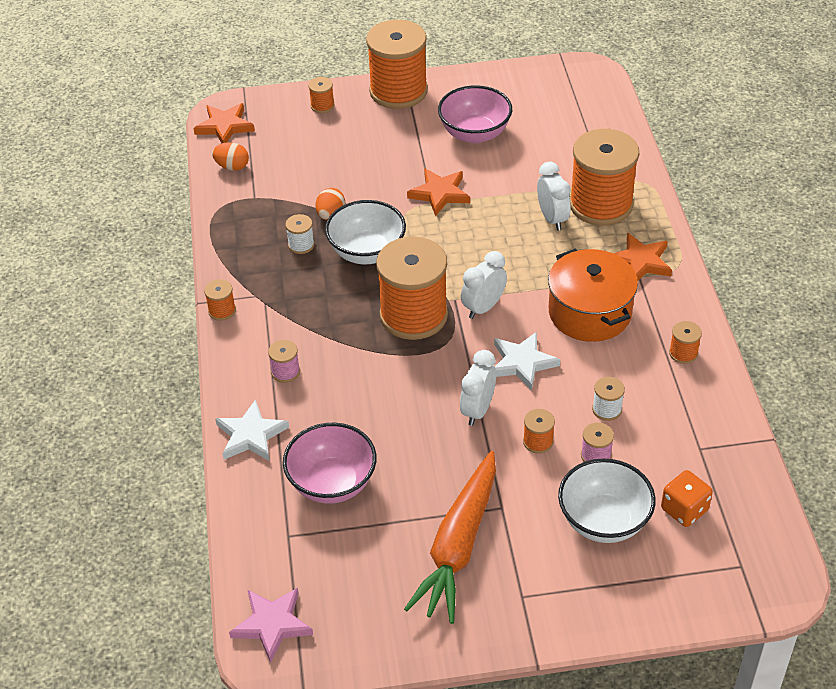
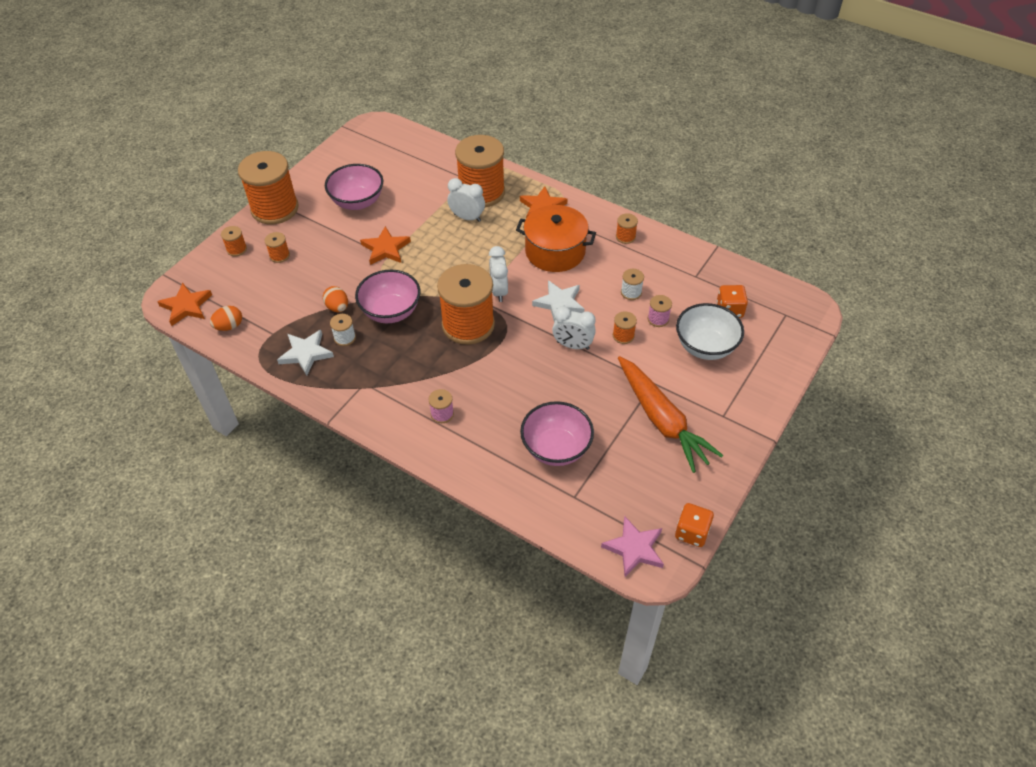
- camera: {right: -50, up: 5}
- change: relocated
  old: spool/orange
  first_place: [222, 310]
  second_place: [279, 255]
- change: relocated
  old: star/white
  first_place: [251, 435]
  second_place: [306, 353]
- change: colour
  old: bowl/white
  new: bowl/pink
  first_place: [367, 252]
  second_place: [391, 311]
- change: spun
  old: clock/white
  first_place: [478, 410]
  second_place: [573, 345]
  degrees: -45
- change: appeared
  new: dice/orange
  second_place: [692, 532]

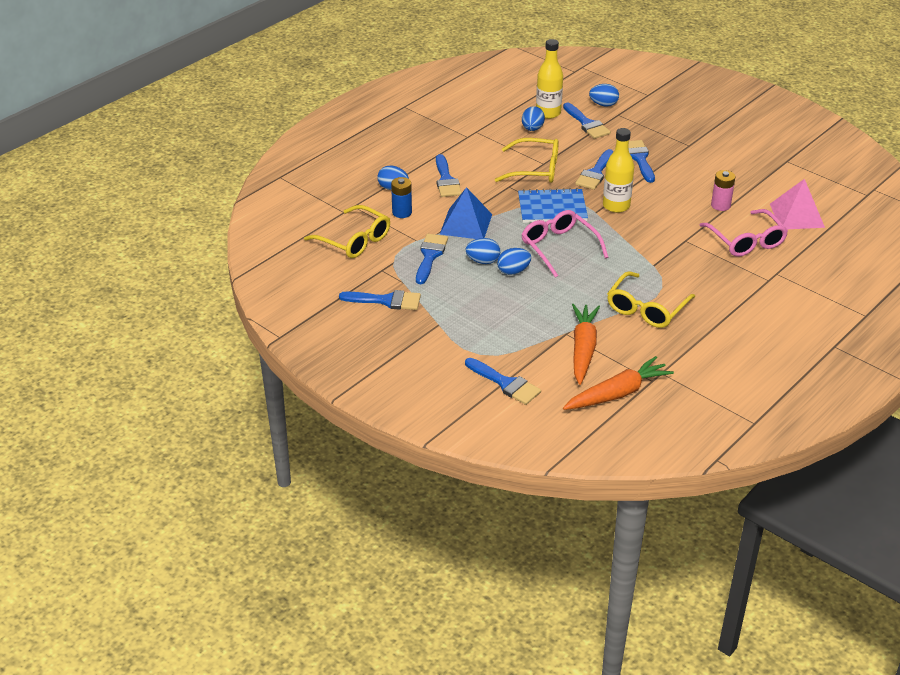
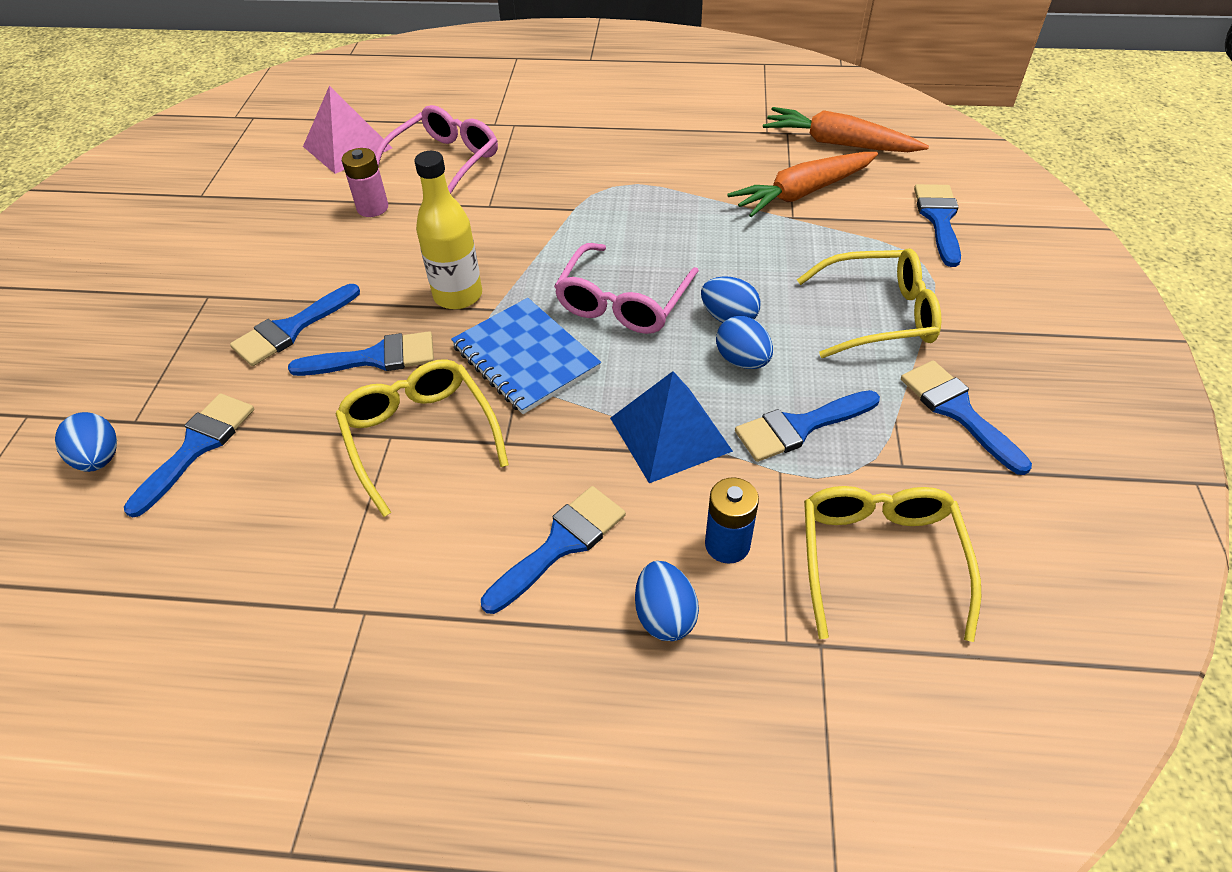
- camera: {right: -125, up: 10}
- change: relocated
  old: glasses/yellow
  first_place: [646, 308]
  second_place: [877, 315]
- change: missing
  old: egg/blue
  first_place: [532, 129]
- change: missing
  old: bottle/yellow
  first_place: [548, 113]

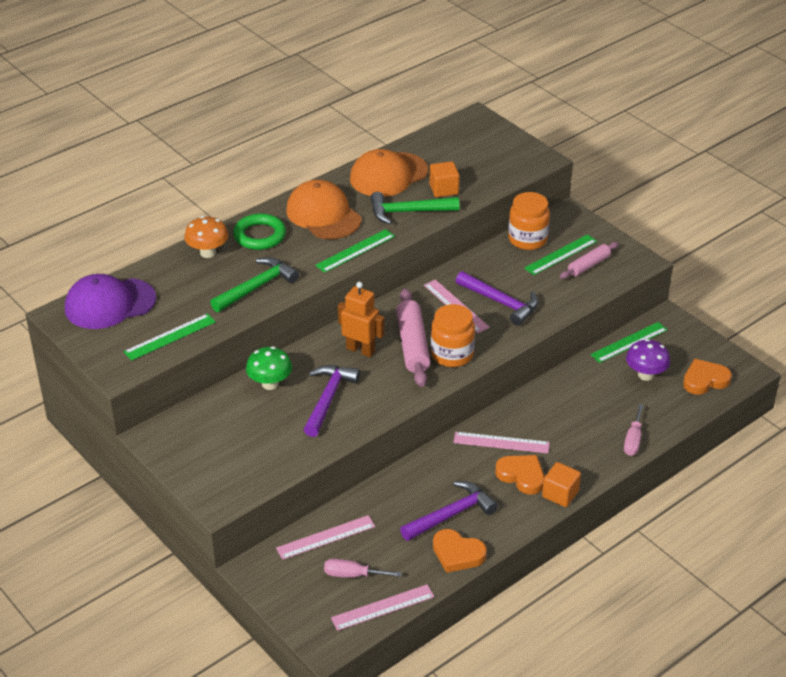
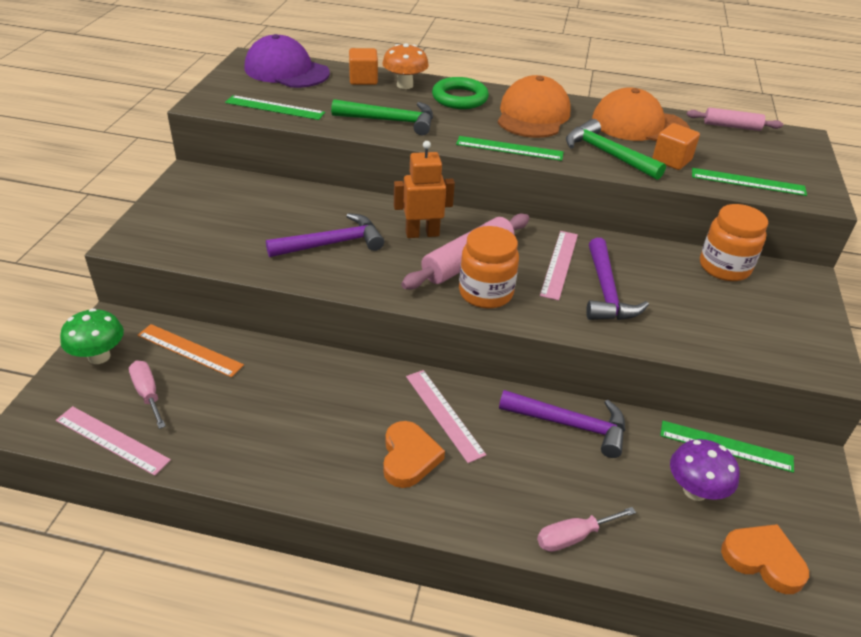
- camera: {right: 50, up: 0}
- change: relocated
  old: mushroom/green
  first_place: [270, 384]
  second_place: [99, 356]
- change: colour
  old: ruler/pink
  new: ruler/orange
  first_place: [326, 537]
  second_place: [189, 350]
- change: relocated
  old: cube/orange
  first_place: [560, 494]
  second_place: [363, 79]
- change: spun
  old: robot/orange
  first_place: [360, 350]
  second_place: [422, 233]
  degrees: -90
- change: relocated
  old: hammer/purple
  first_place: [451, 514]
  second_place: [570, 425]
- change: relocated
  old: rolling pin/pink
  first_place: [588, 265]
  second_place: [731, 126]
- change: relocated
  old: ruler/green
  first_place: [561, 255]
  second_place: [748, 182]
- change: missing
  old: heart/orange
  first_place: [457, 554]

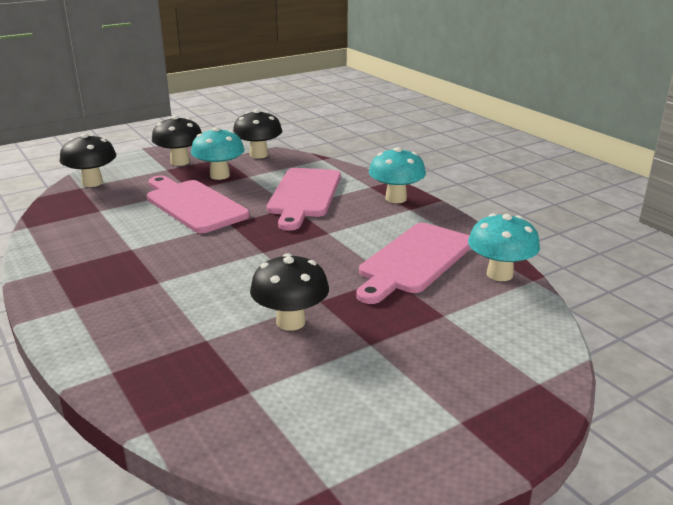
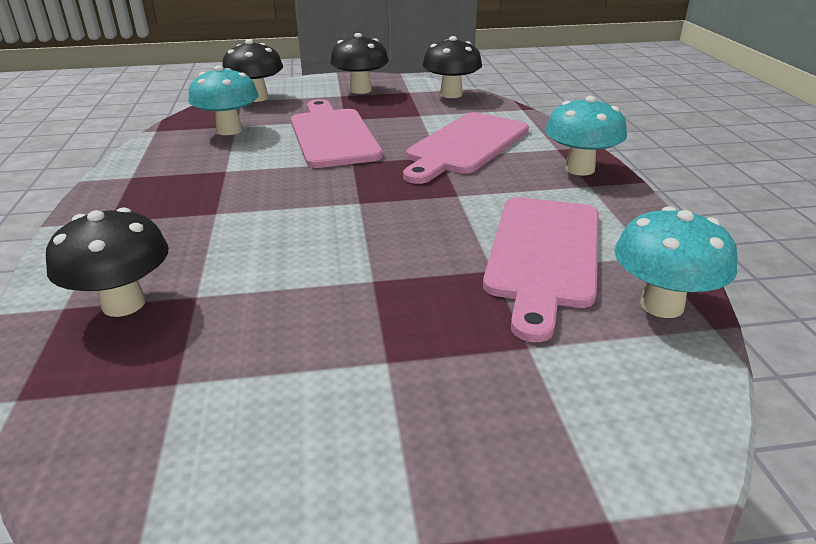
- camera: {right: 25, up: 5}
- change: relocated
  old: mushroom/black
  first_place: [290, 322]
  second_place: [123, 304]
- change: relocated
  old: mushroom/turquoise
  first_place: [219, 175]
  second_place: [229, 130]
- change: spun
  old: cutting board/pink
  first_place: [414, 260]
  second_place: [544, 255]
  degrees: -45

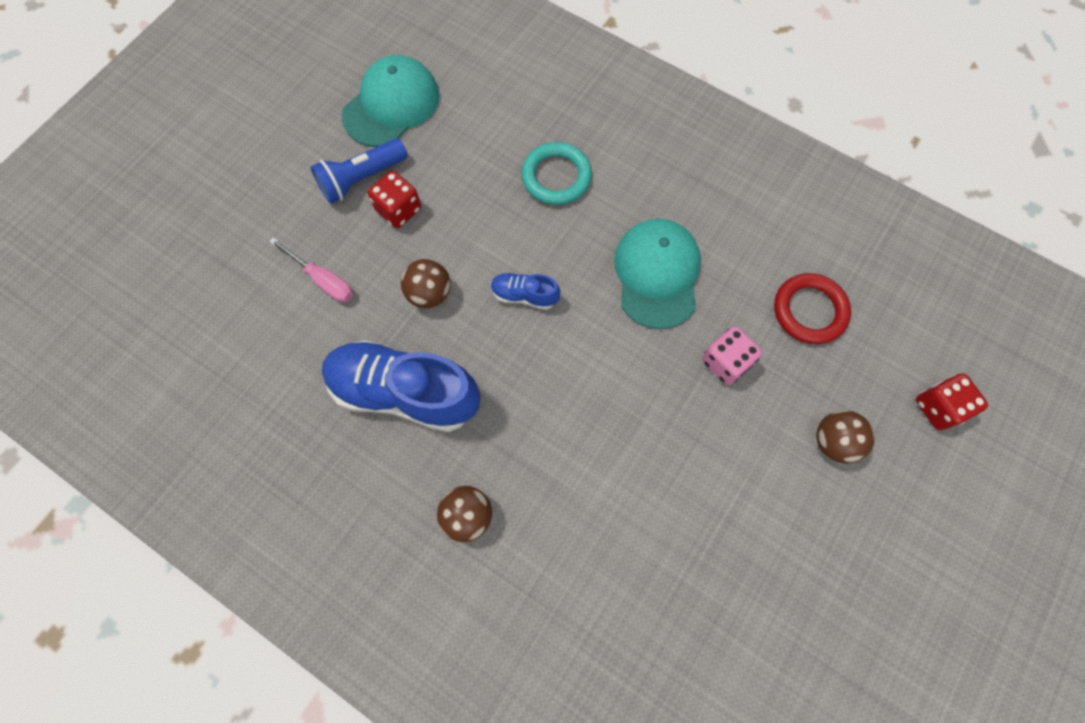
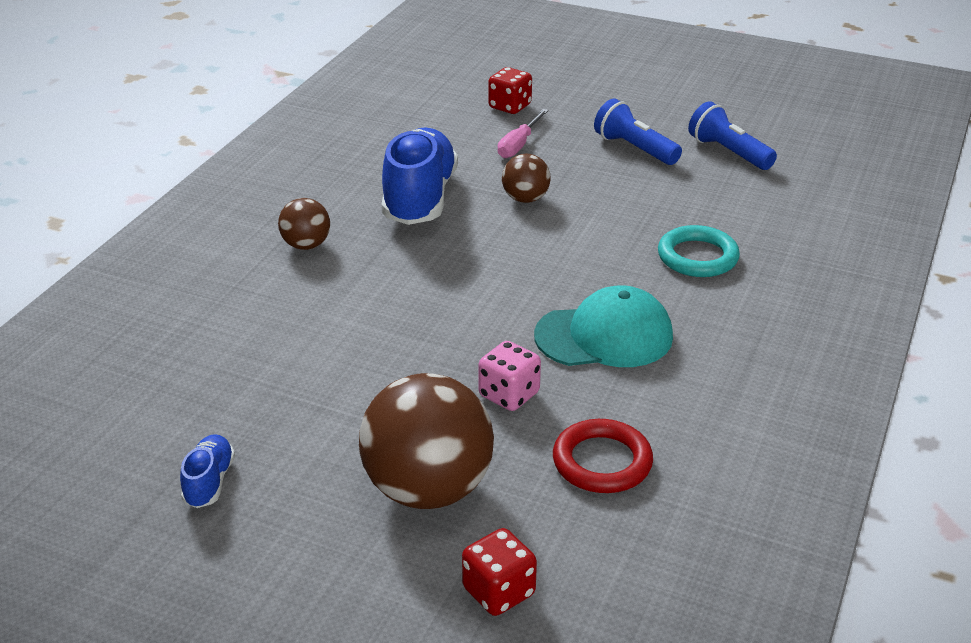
- camera: {right: 80, up: -35}
- change: relocated
  old: shoe/blue
  first_place: [524, 295]
  second_place: [209, 482]
- change: size
  old: ball/brown
  first_place: [833, 441]
  second_place: [428, 489]
  factor: 2.0
- change: relocated
  old: dice/red
  first_place: [399, 210]
  second_place: [510, 106]
- change: exchanged
  old: cap/turquoise
  new: flashlight/blue
  first_place: [391, 105]
  second_place: [728, 152]

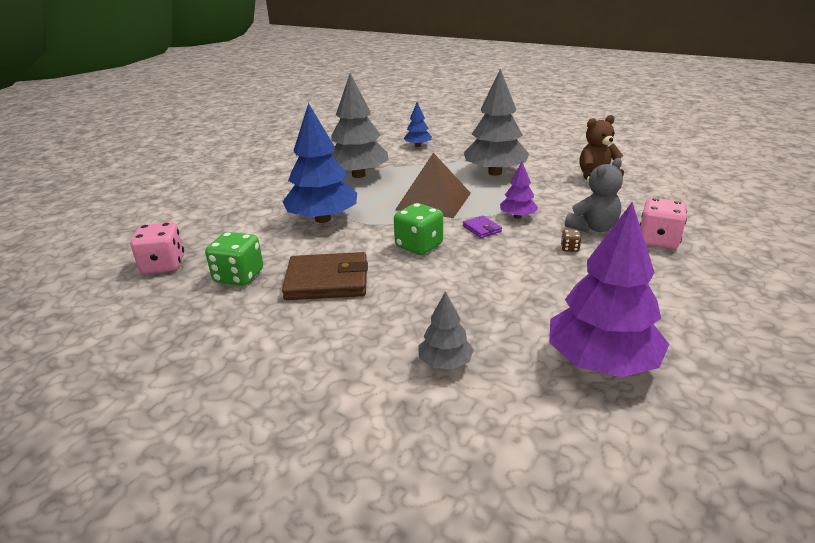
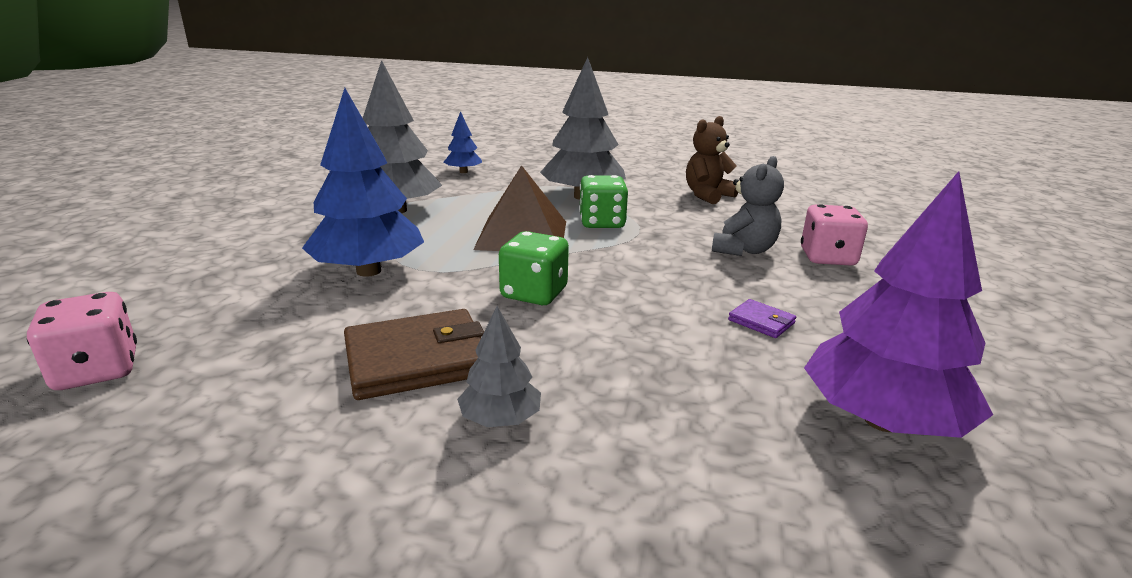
- camera: {right: -20, up: -5}
- change: relocated
  old: tree/grey
  first_place: [445, 363]
  second_place: [500, 419]
- change: relocated
  old: dice/green
  first_place: [239, 276]
  second_place: [601, 223]
- change: relocated
  old: wallet/purple
  first_place: [481, 229]
  second_place: [761, 321]
- change: missing
  old: tree/purple
  first_place: [517, 216]
- change: missing
  old: dice/brown
  first_place: [569, 248]

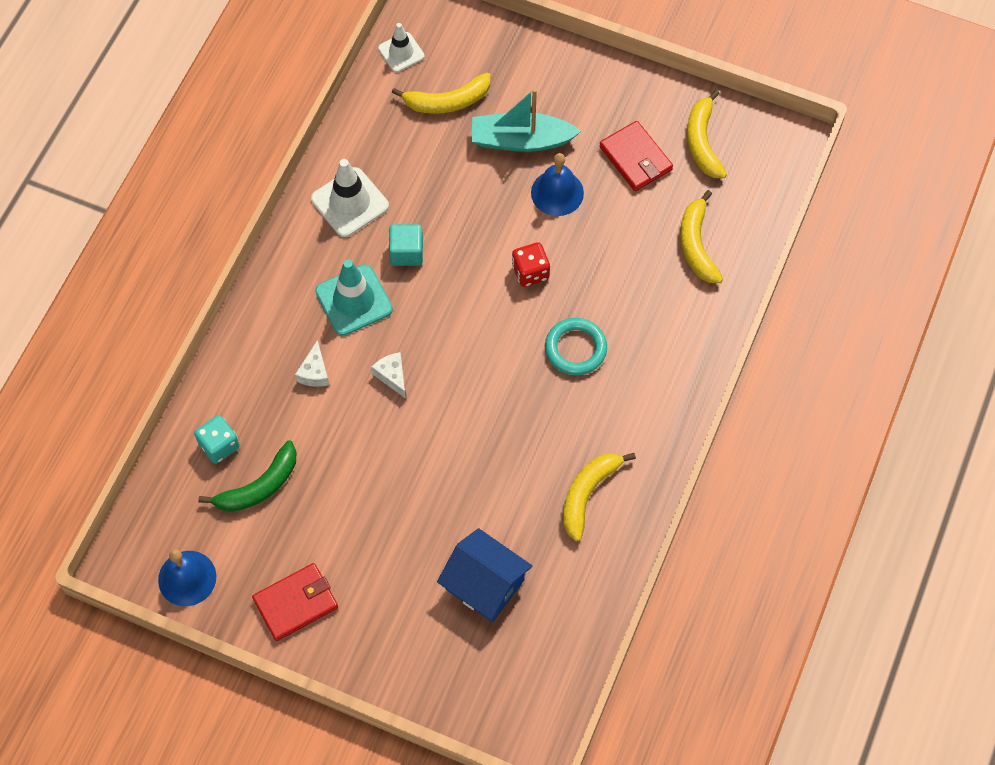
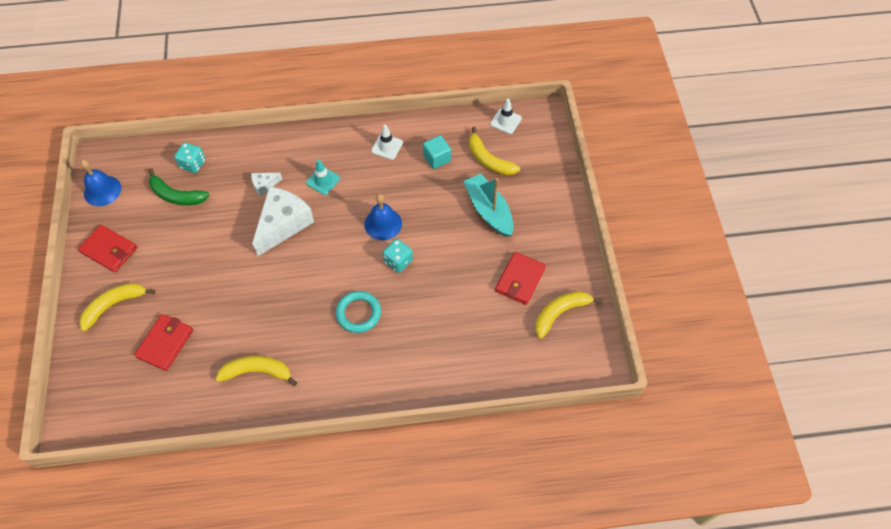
- camera: {right: 60, up: -5}
- change: relocated
  old: banana/yellow
  first_place: [696, 245]
  second_place: [114, 305]
- change: exchanged
  old: house/blue
  new: wallet/red
  first_place: [485, 584]
  second_place: [165, 343]
- change: size
  old: cheese/white
  first_place: [392, 376]
  second_place: [283, 224]
  factor: 2.21
- change: size
  old: traffic cone/turquoise
  first_place: [354, 300]
  second_place: [323, 180]
  factor: 0.63
- change: relocated
  old: bell/blue
  first_place: [557, 192]
  second_place: [383, 224]
- change: size
  old: traffic cone/white
  first_place: [350, 202]
  second_place: [387, 147]
  factor: 0.63
- change: colour
  old: dice/red
  new: dice/turquoise
  first_place: [530, 272]
  second_place: [398, 261]
- change: relocated
  old: cube/turquoise
  first_place: [406, 252]
  second_place: [437, 158]

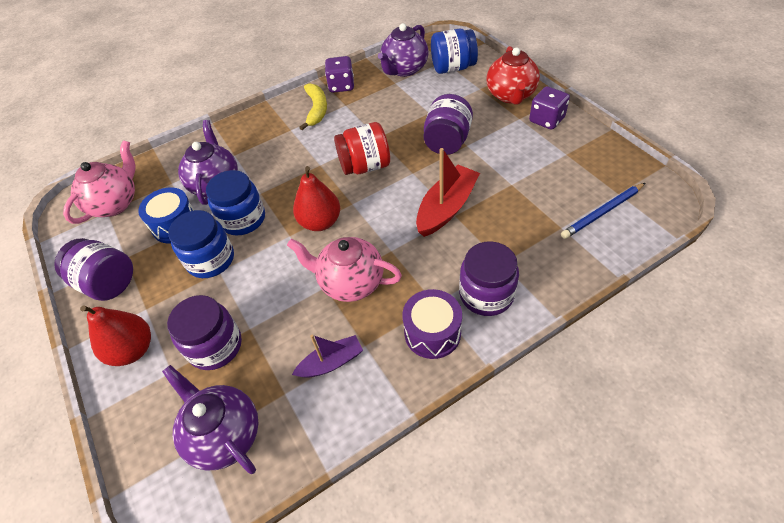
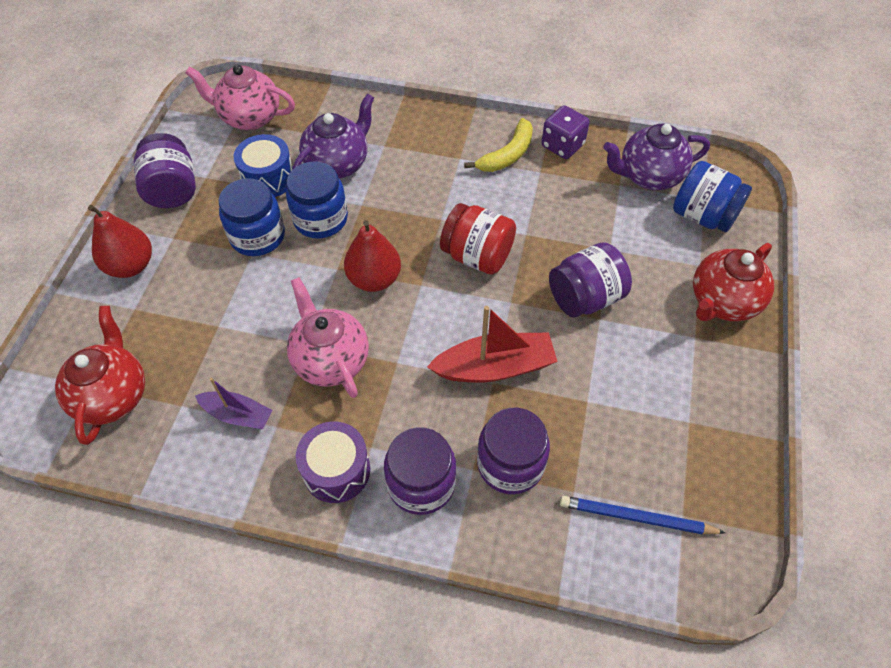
- camera: {right: 40, up: 5}
- change: colour
  old: teapot/purple
  new: teapot/red
  first_place: [224, 434]
  second_place: [113, 395]
- change: spun
  old: teapot/pink
  first_place: [115, 203]
  second_place: [249, 117]
  degrees: -150
- change: relocated
  old: jar/purple
  first_place: [215, 346]
  second_place: [510, 464]
- change: missing
  old: dice/purple
  first_place: [546, 120]

